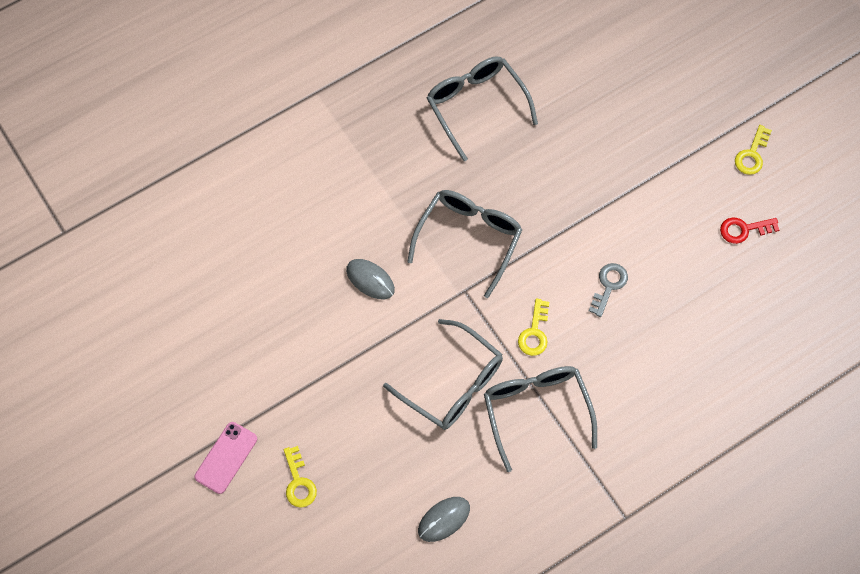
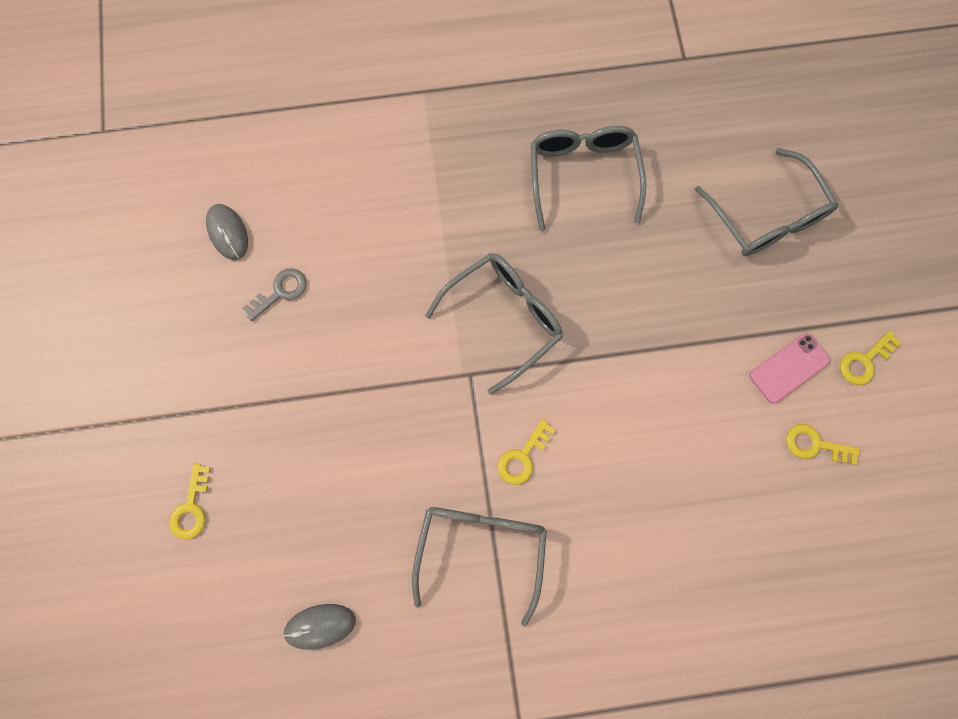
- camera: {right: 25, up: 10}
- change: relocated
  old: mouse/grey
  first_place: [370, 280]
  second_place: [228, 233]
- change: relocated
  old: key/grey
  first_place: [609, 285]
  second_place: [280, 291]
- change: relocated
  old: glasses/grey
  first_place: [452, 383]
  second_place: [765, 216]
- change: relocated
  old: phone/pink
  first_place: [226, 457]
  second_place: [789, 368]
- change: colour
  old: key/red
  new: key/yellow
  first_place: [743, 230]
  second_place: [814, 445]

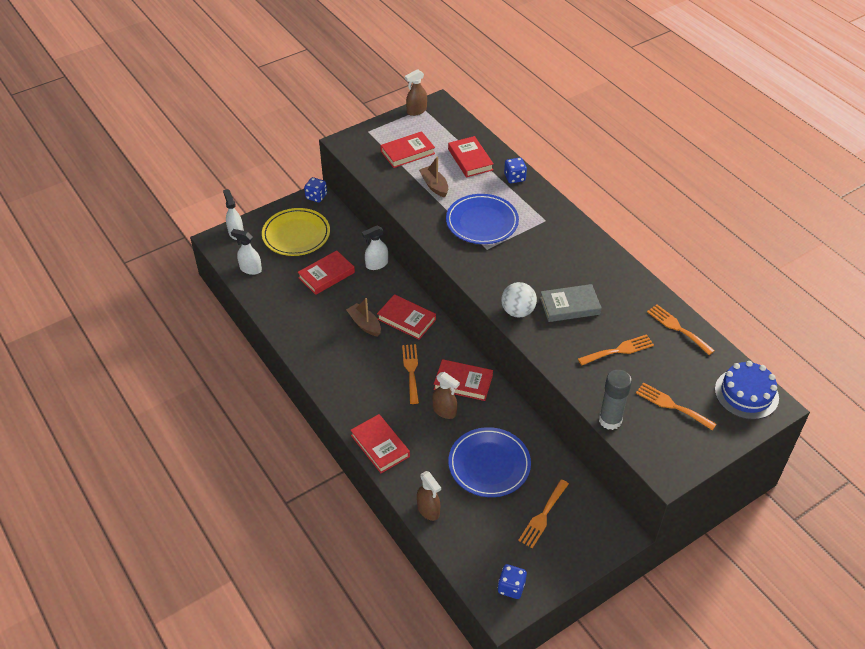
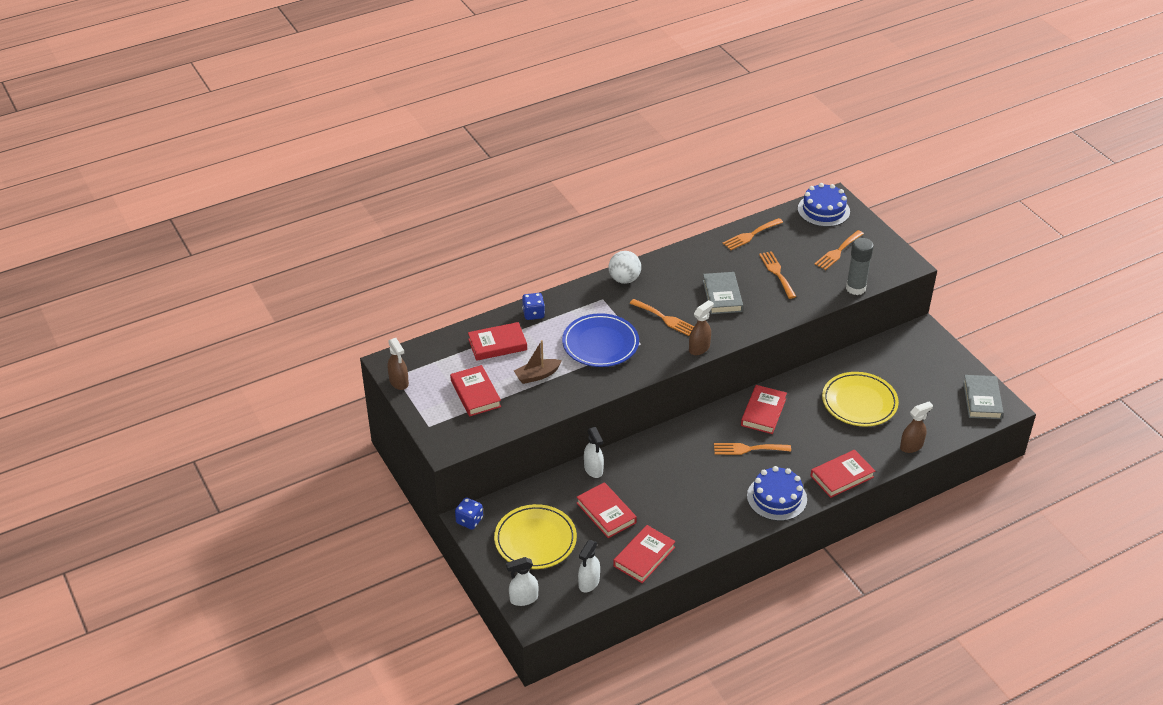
- camera: {right: -85, up: -5}
- change: relocated
  old: ball/white
  first_place: [517, 311]
  second_place: [624, 279]
- change: relocated
  old: book/red
  first_place: [406, 319]
  second_place: [644, 557]
- change: relocated
  old: fork/orange
  first_place: [543, 516]
  second_place: [665, 318]
- change: relocated
  old: spray bottle/brown
  first_place: [444, 411]
  second_place: [699, 348]
- change: appeared
  new: cake/blue
  second_place: [777, 497]
- change: colour
  old: plate/blue
  new: plate/yellow
  first_place: [489, 464]
  second_place: [859, 402]
- change: exchanged
  old: dice/blue
  new: book/grey
  first_place: [511, 587]
  second_place: [982, 400]
- change: missing
  old: boat/brown
  first_place: [364, 324]

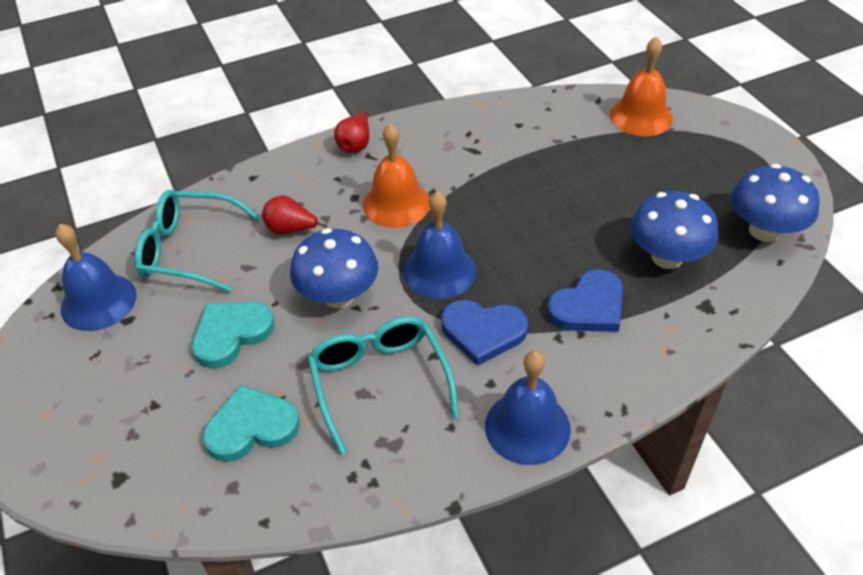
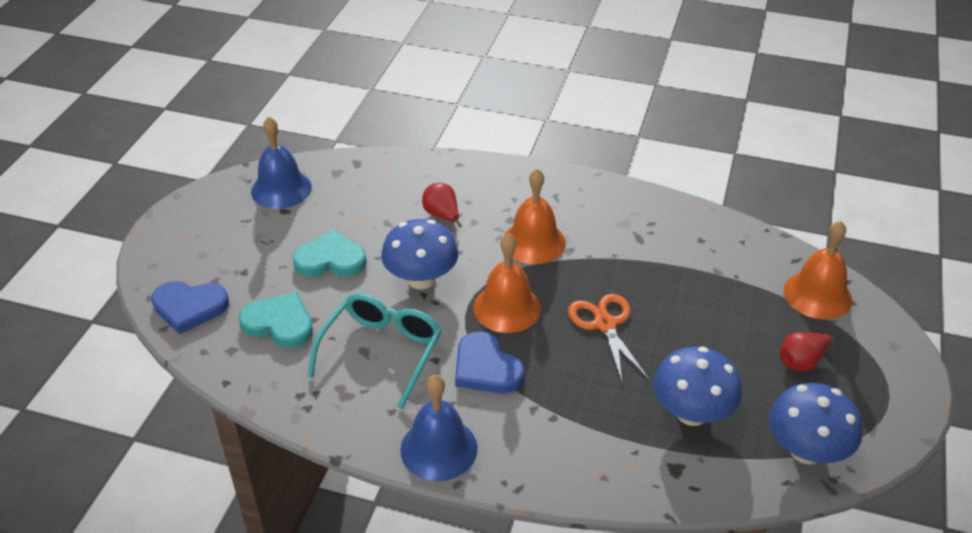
- camera: {right: 40, up: -5}
- change: relocated
  old: heart/blue
  first_place: [588, 307]
  second_place: [189, 307]
- change: colour
  old: bell/blue
  new: bell/orange
  first_place: [439, 271]
  second_place: [507, 307]
- change: appeared
  new: scissors/orange
  second_place: [605, 324]
- change: relocated
  old: pear/red
  first_place: [355, 145]
  second_place: [801, 362]
- change: missing
  old: glasses/turquoise
  first_place: [188, 250]

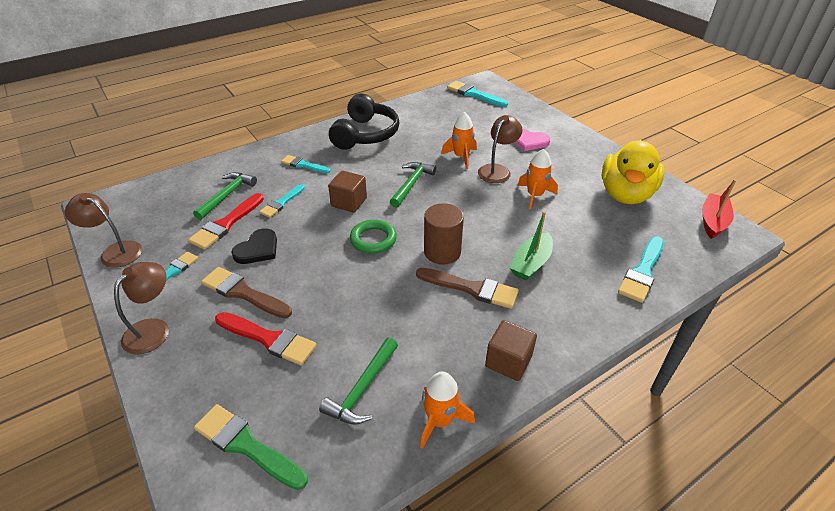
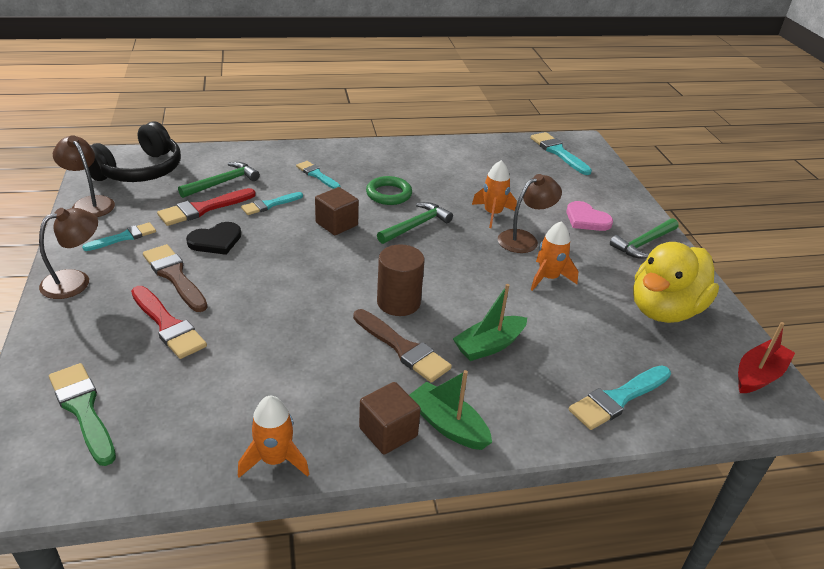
- camera: {right: 20, up: -5}
- change: relocated
  old: headphones/black
  first_place: [365, 134]
  second_place: [139, 171]
- change: relocated
  old: ring/green
  first_place: [373, 239]
  second_place: [389, 194]
- change: appeared
  new: boat/green
  second_place: [448, 425]
- change: relocated
  old: hammer/green
  first_place: [362, 389]
  second_place: [643, 243]

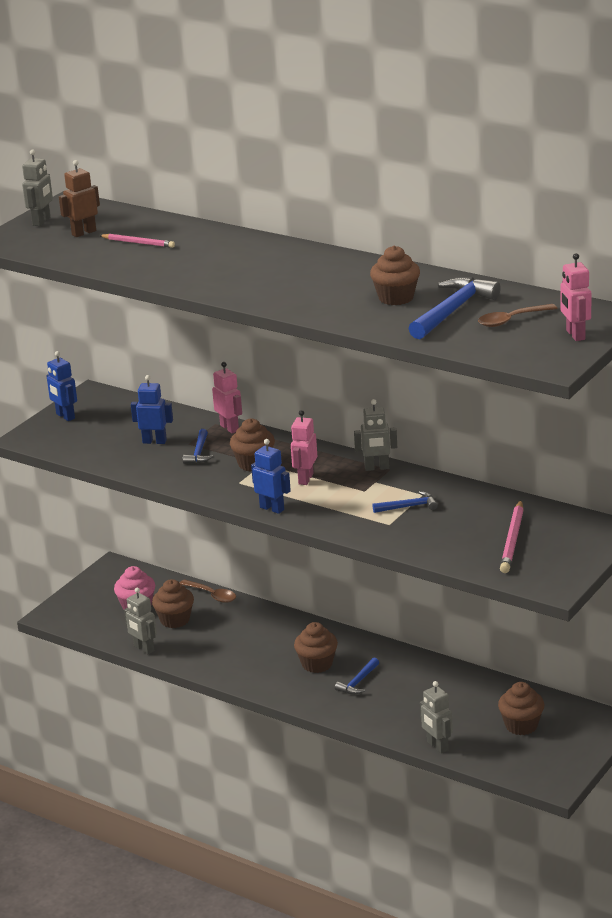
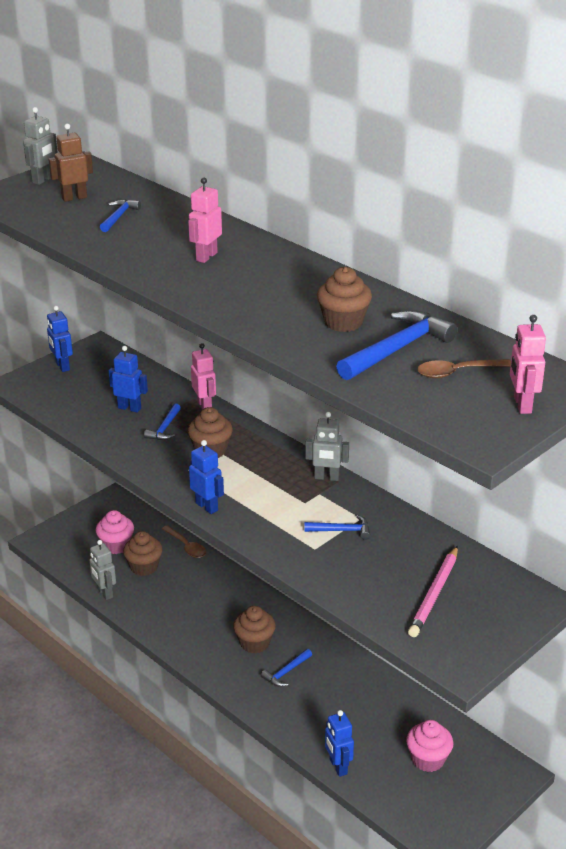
- camera: {right: 10, up: 5}
- change: exchanged
  old: pencil/pink
  new: hammer/blue
  first_place: [138, 243]
  second_place: [119, 217]
- change: relocated
  old: robot/pink
  first_place: [305, 479]
  second_place: [206, 257]
- change: colour
  old: robot/grey
  new: robot/blue
  first_place: [437, 746]
  second_place: [338, 767]
- change: colour
  old: cupcake/brown
  new: cupcake/pink
  first_place: [521, 725]
  second_place: [428, 759]

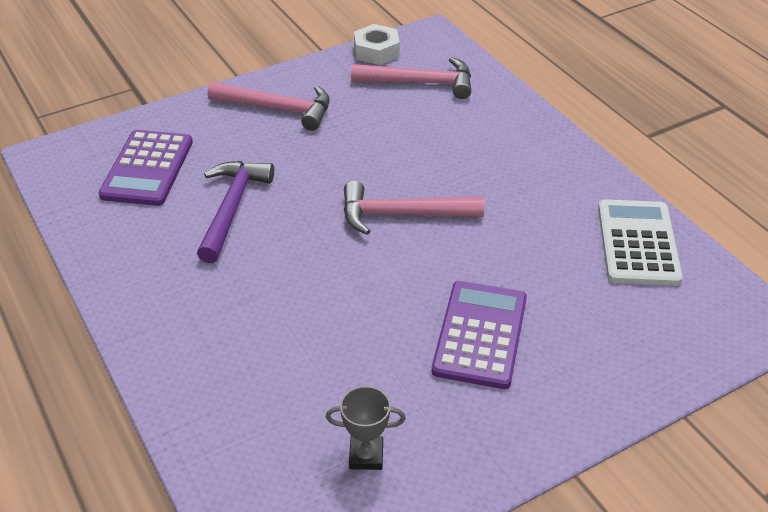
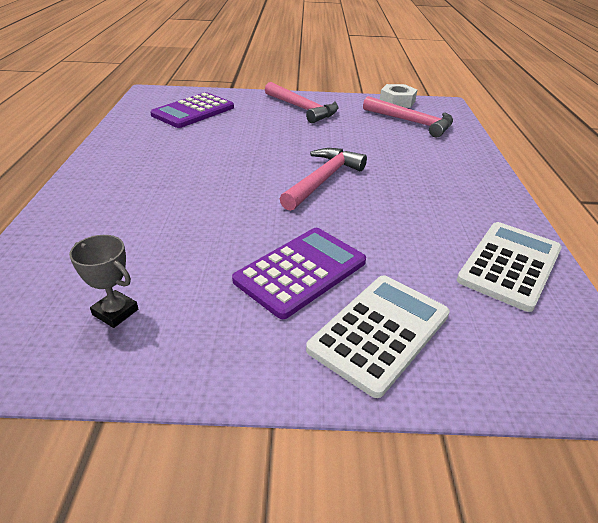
- camera: {right: 30, up: -5}
- change: spun
  old: hammer/pink
  first_place: [402, 214]
  second_place: [323, 180]
  degrees: 90
- change: appeared
  new: calculator/white
  second_place: [380, 332]
- change: missing
  old: hammer/purple
  first_place: [232, 208]

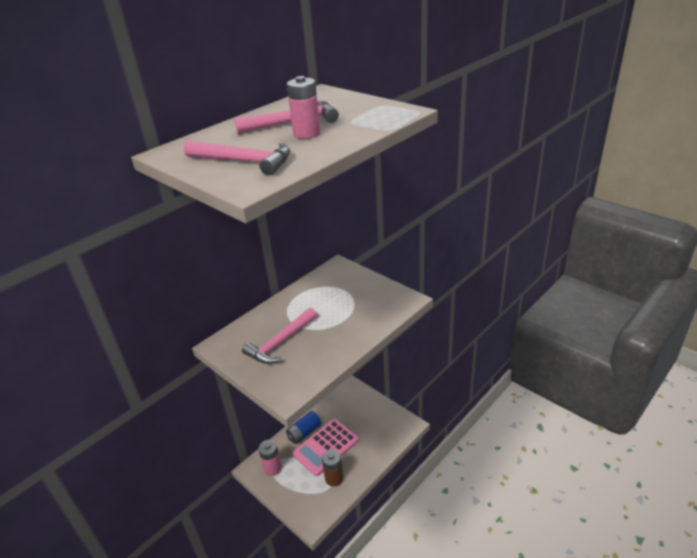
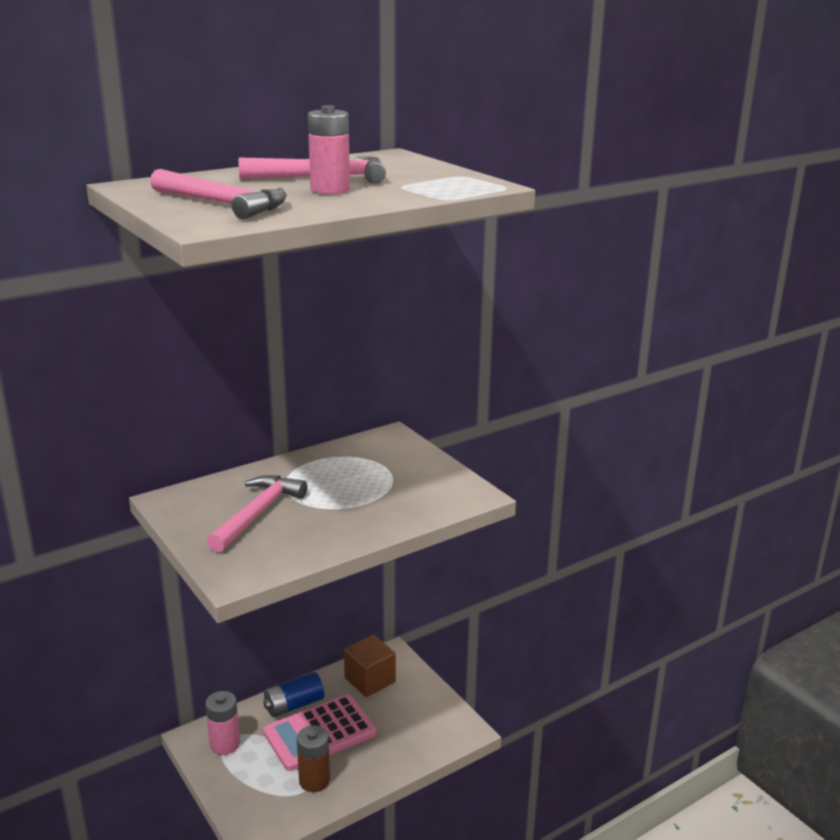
- camera: {right: 10, up: -10}
- change: spun
  old: hammer/pink
  first_place: [281, 342]
  second_place: [257, 513]
  degrees: 150
- change: appeared
  new: cube/brown
  second_place: [370, 680]

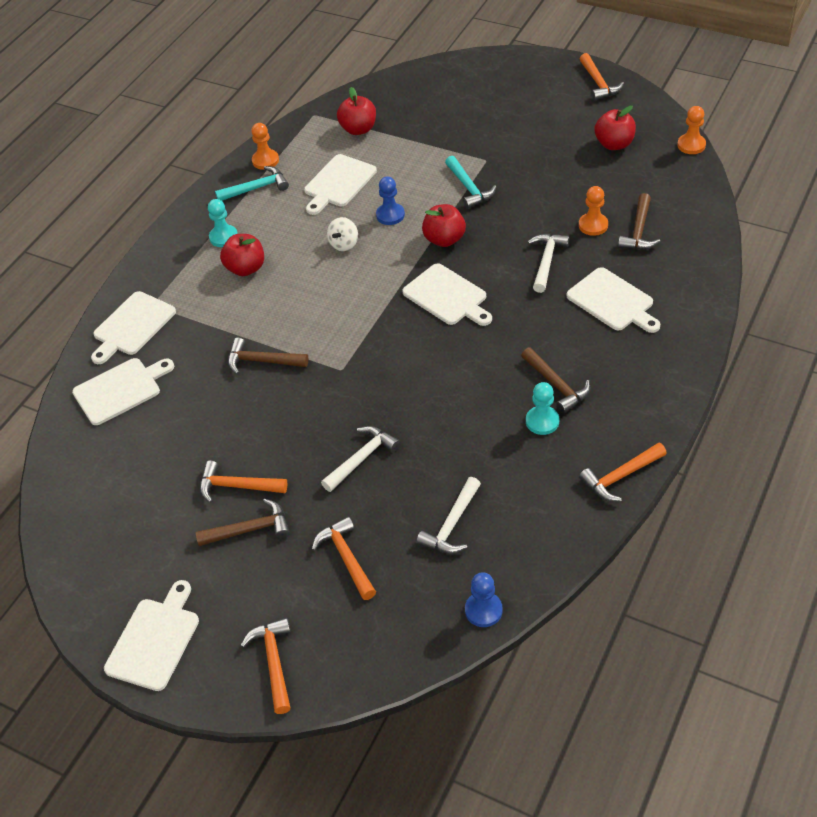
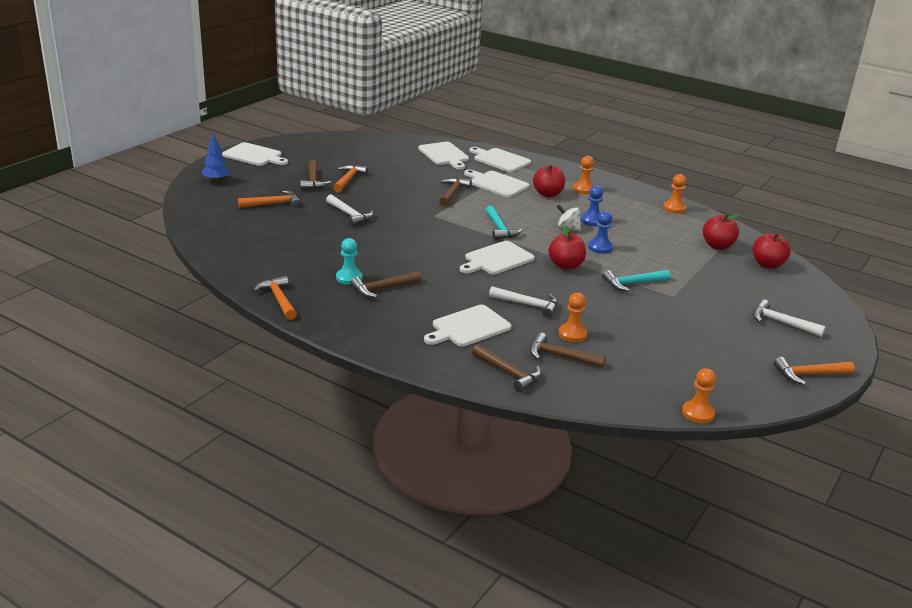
- camera: {right: 90, up: -20}
- change: exchanged
  old: hammer/orange
  new: tree/blue
  first_place: [274, 662]
  second_place: [216, 180]
- change: relocated
  old: cutting board/white
  first_place: [338, 183]
  second_place: [497, 184]
- change: appeared
  new: hammer/brown
  second_place: [508, 373]
- change: relocated
  old: hammer/turquoise
  first_place: [256, 188]
  second_place: [500, 229]
- change: colour
  old: pawn/turquoise
  new: pawn/orange
  first_place: [223, 237]
  second_place: [583, 189]
- change: relocated
  old: pawn/blue
  first_place: [483, 610]
  second_place: [592, 221]
- change: relocated
  old: apple/red
  first_place: [614, 144]
  second_place: [767, 265]
- change: relocated
  old: hammer/white
  first_place: [452, 524]
  second_place: [781, 323]

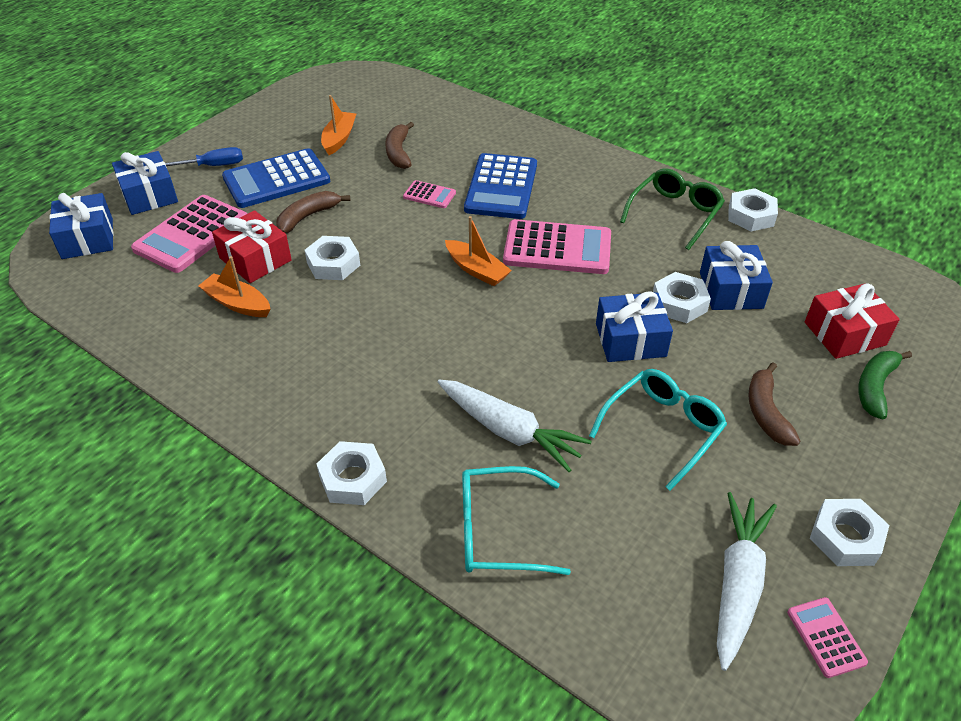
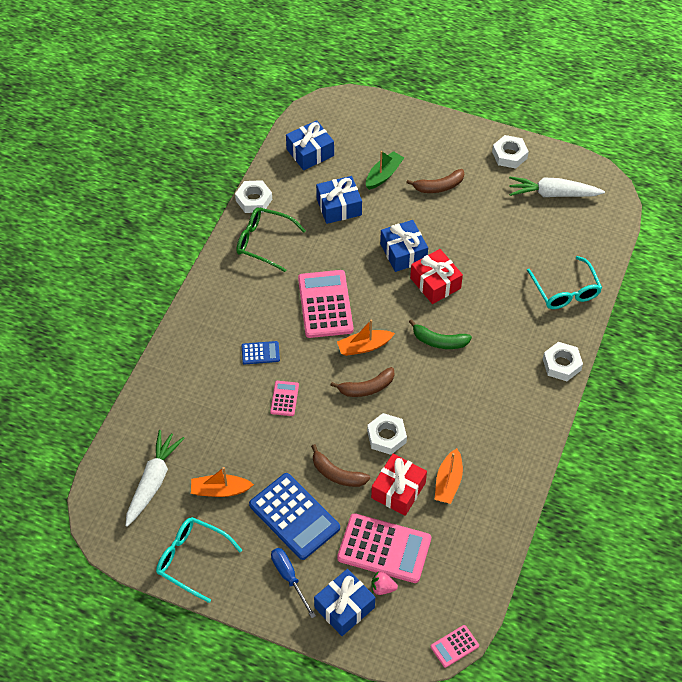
- camera: {right: -105, up: 10}
- change: relocated
  old: carrot/white
  first_place: [509, 431]
  second_place: [153, 481]
- change: relocated
  old: glasses/turquoise
  first_place: [663, 429]
  second_place: [191, 559]
- change: size
  old: calculator/blue
  first_place: [501, 187]
  second_place: [260, 353]
  factor: 0.48
- change: relocated
  old: gift/blue
  first_place: [87, 238]
  second_place: [310, 152]
- change: relocated
  old: banana/brown
  first_place: [399, 152]
  second_place: [366, 388]
- change: spun
  old: boat/orange
  first_place: [477, 270]
  second_place: [364, 346]
  degrees: -135
- change: appeared
  new: boat/green
  second_place: [383, 175]
- change: appeared
  new: strawberry/pink
  second_place: [382, 588]
- change: relocated
  old: banana/green
  first_place: [875, 387]
  second_place: [439, 341]
- change: relocated
  old: gift/red
  first_place: [844, 333]
  second_place: [435, 283]
- change: relocated
  old: calculator/pink
  first_place: [826, 637]
  second_place: [454, 646]
- change: missing
  old: nut/white
  first_place: [679, 303]

